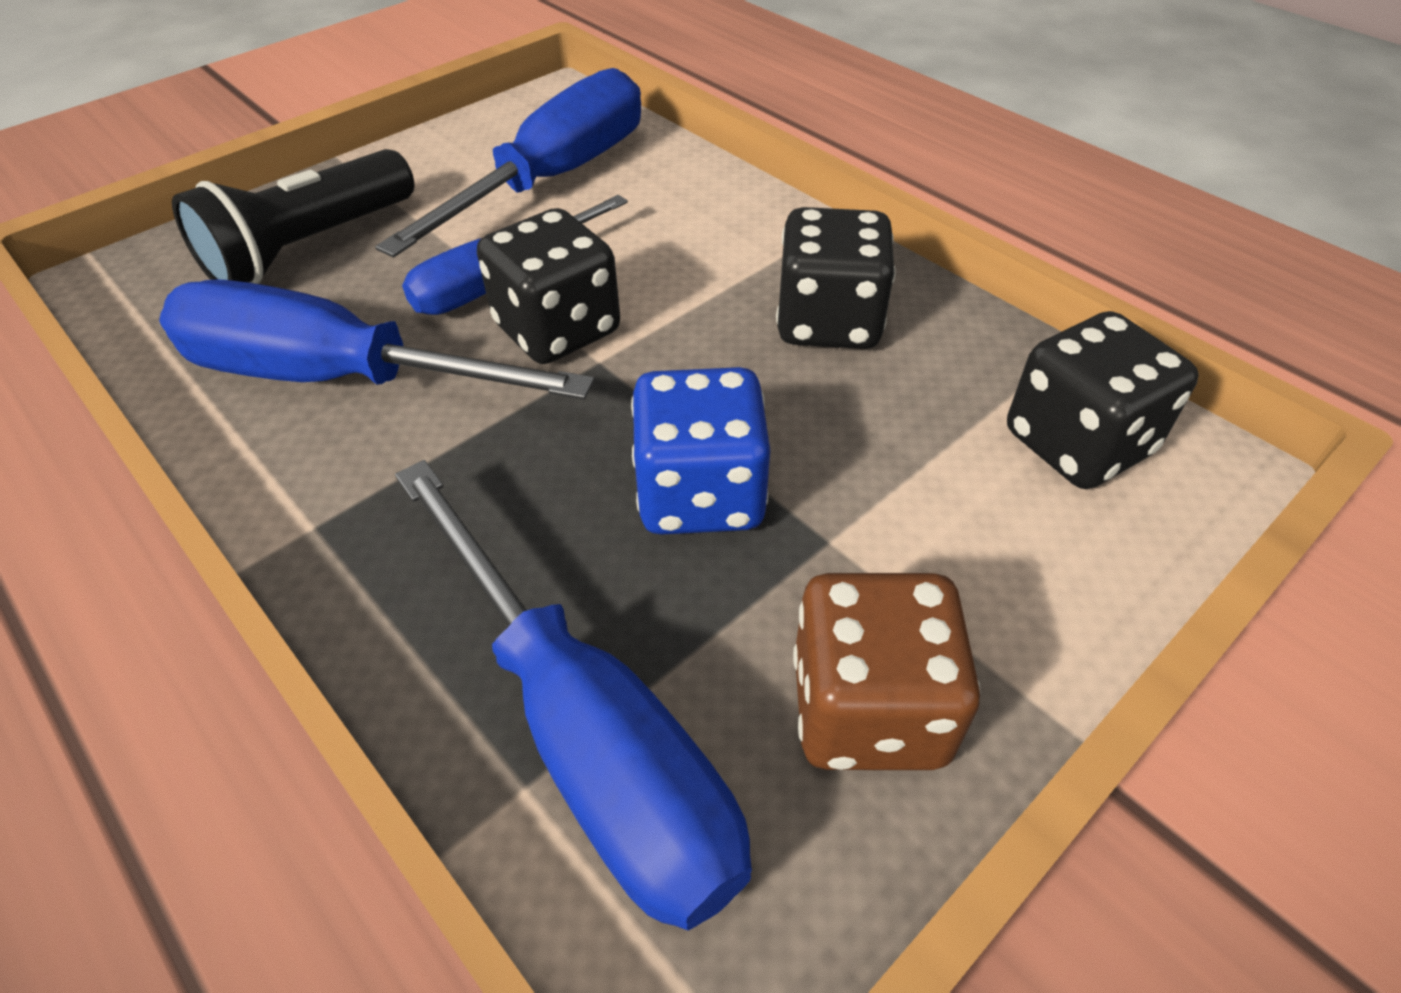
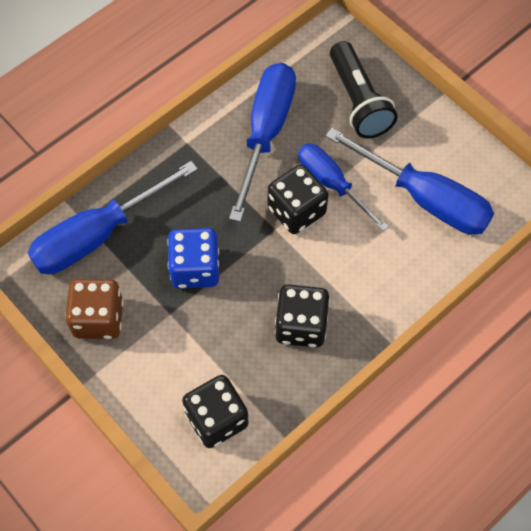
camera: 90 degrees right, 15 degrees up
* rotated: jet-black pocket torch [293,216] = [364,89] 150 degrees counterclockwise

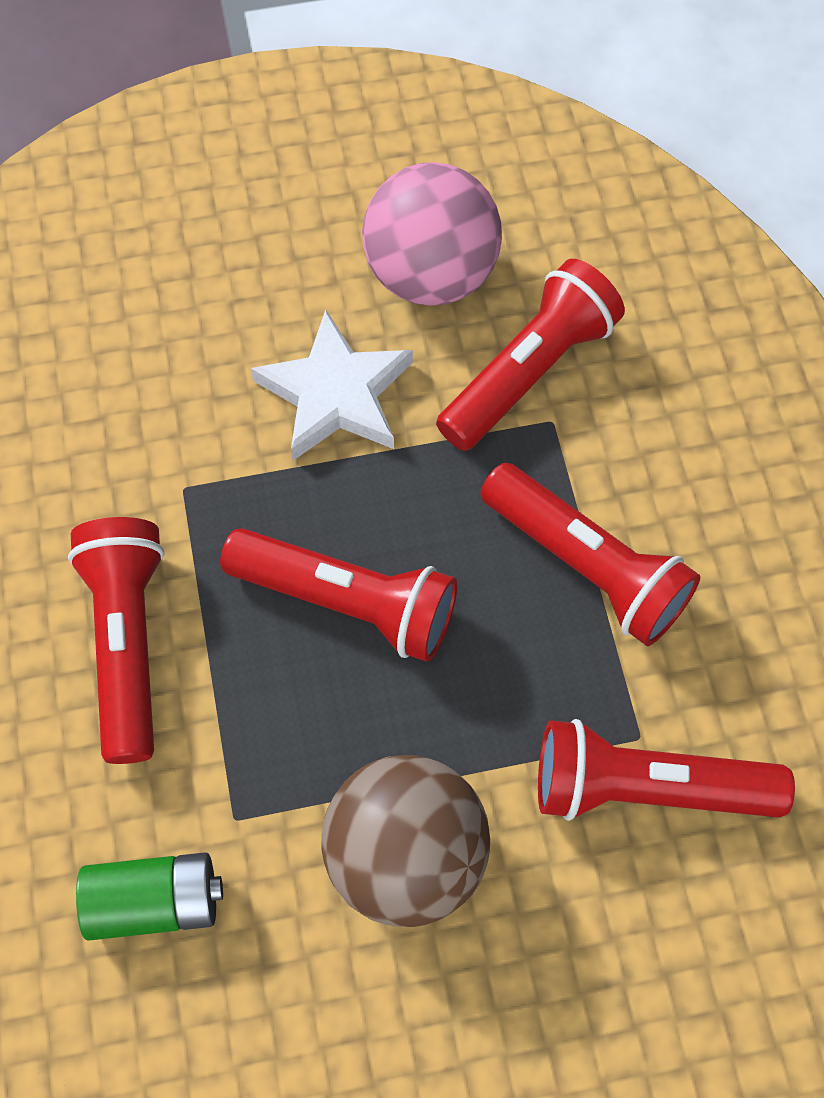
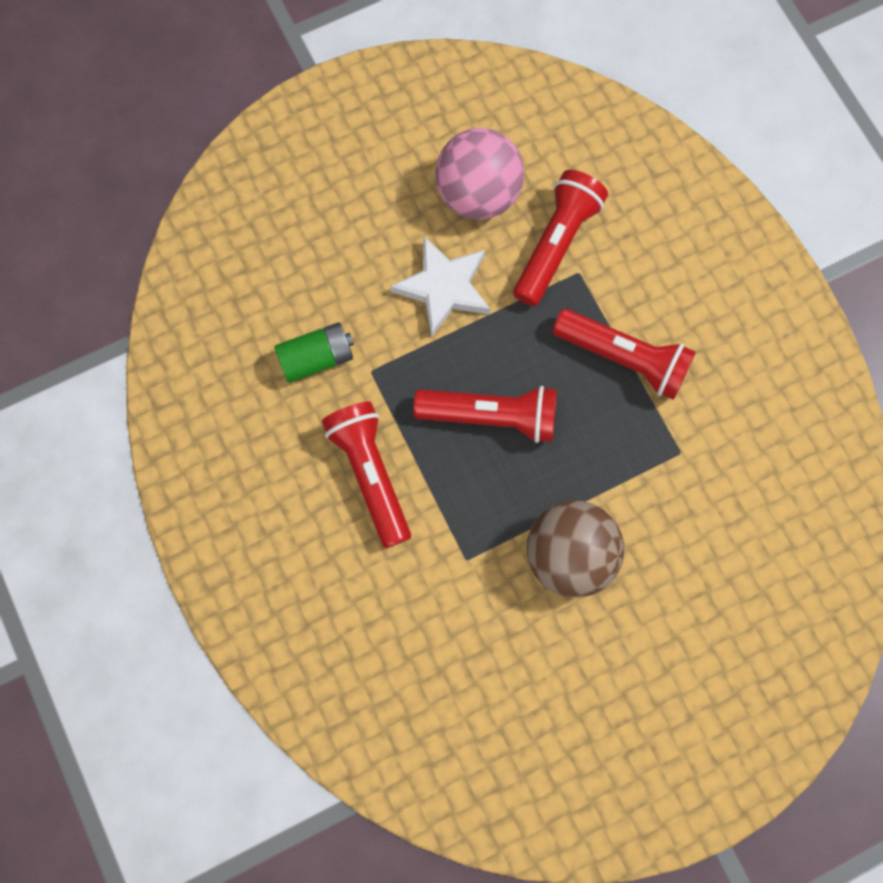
camera: 15 degrees left, 10 degrees up
* gone: crimson pocket torch [666,770]
* shifted: green power cell [149,896] to [314,352]

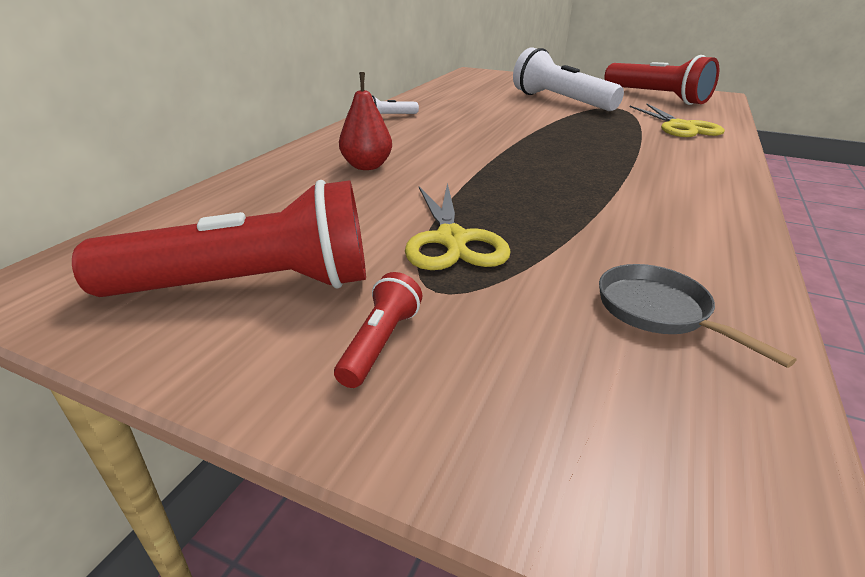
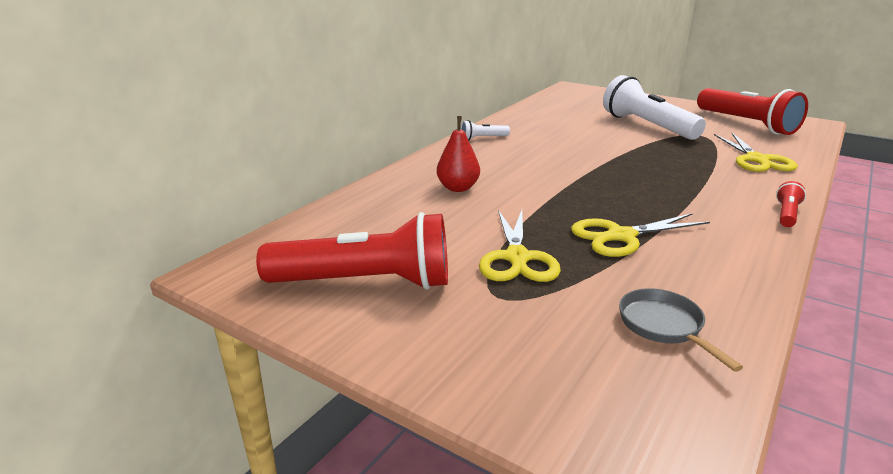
camera: 10 degrees right, 5 degrees down
* new: bright yellow shears [640,235]
* shifted: crimson pocket torch [378,330] to [791,204]

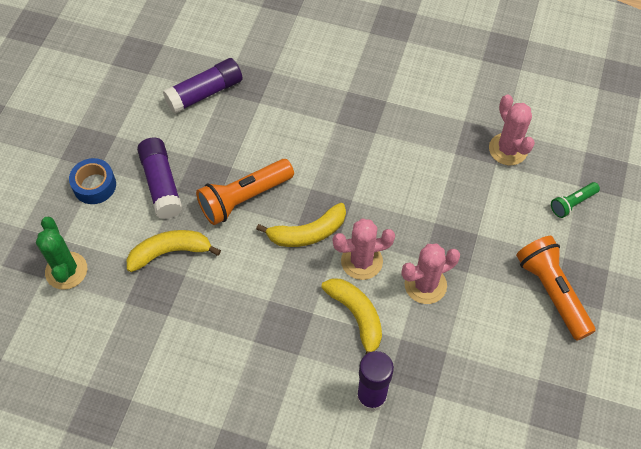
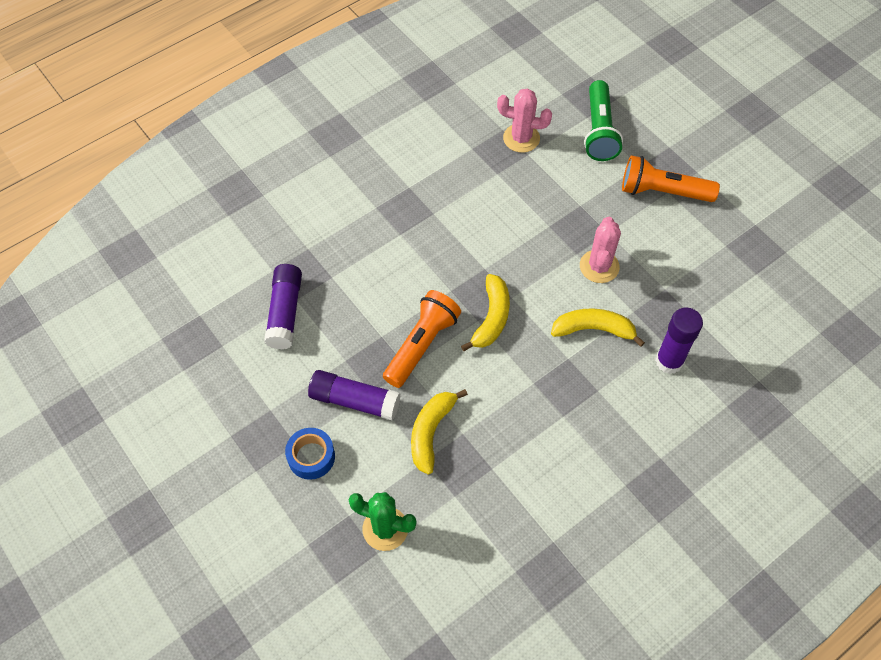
camera: 55 degrees left, 0 degrees up
* gone: rose-pink cactus [364,249]
* rotated: orange-coloured pocket torch [245,192] = [422,339] 150 degrees counterclockwise
* scaled: green pocket torch [575,200] = [603,120] x1.86

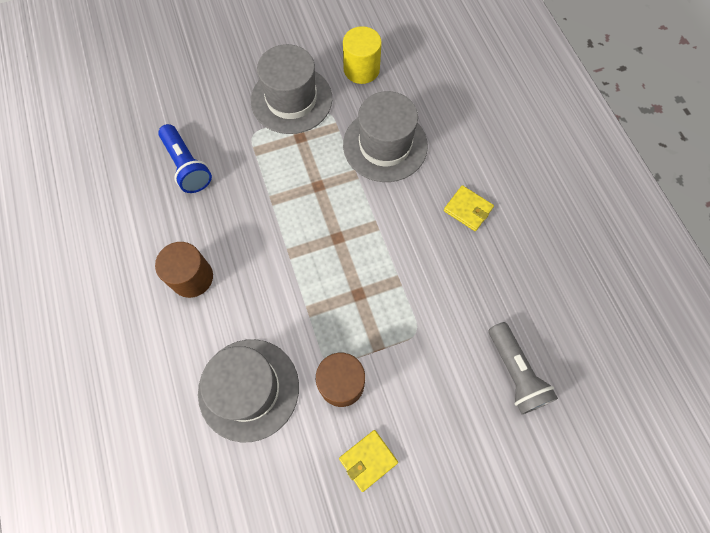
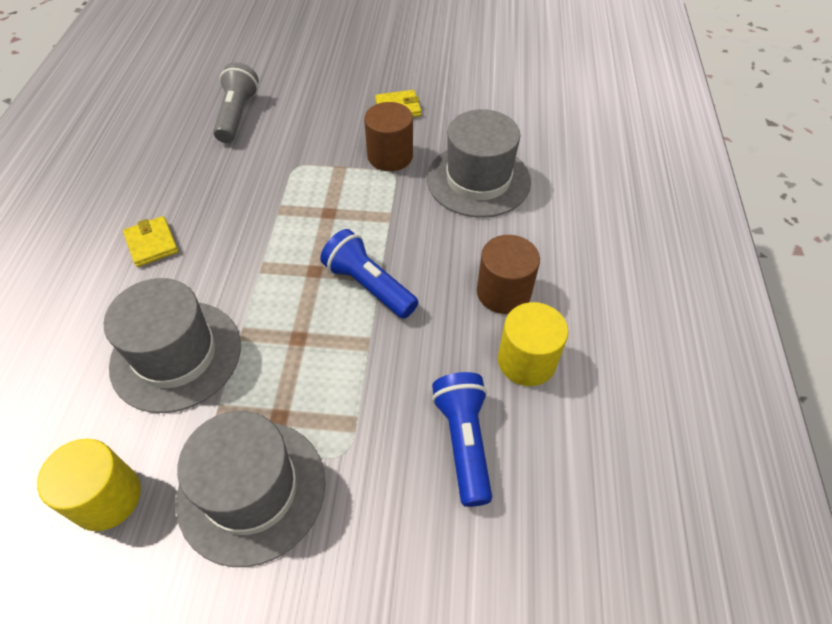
camera: 155 degrees left, 15 degrees down
* new: cobalt pocket torch [369,273]
* new: bright yellow cylinder [533,344]

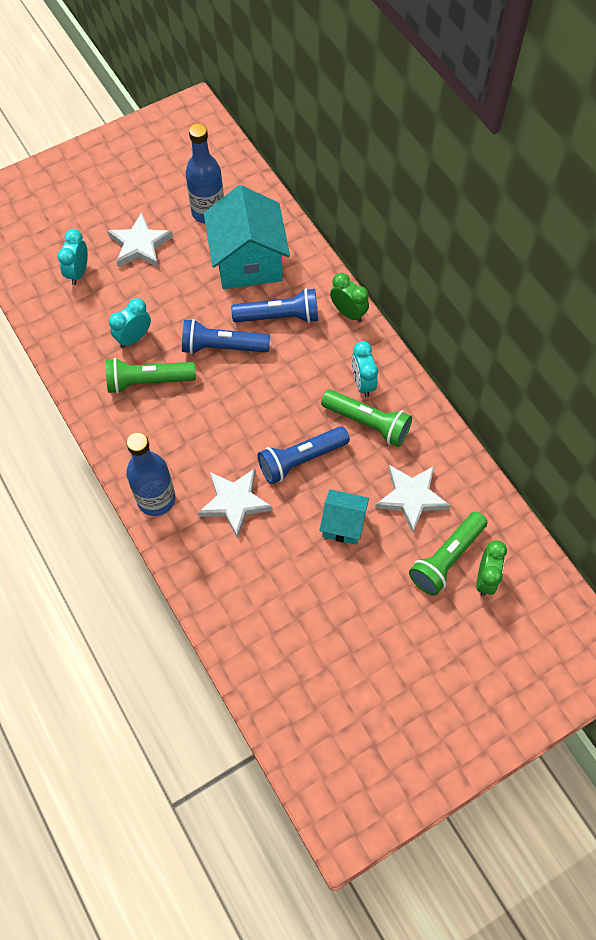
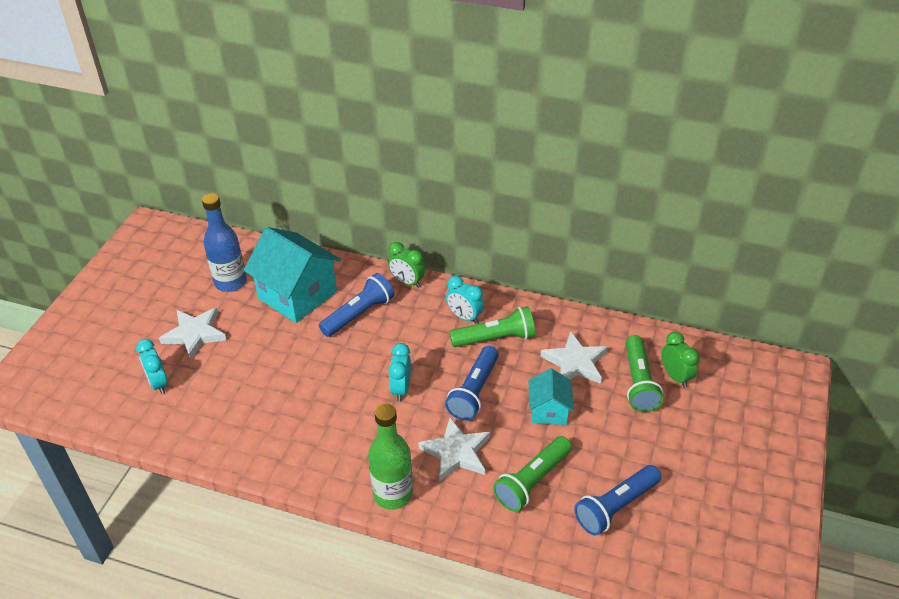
camera: 40 degrees left, 20 degrees down
* shifted: green pocket torch [150,376] to [532,474]
* shifted: aqua clock [130,323] to [400,372]
* shifted: cobalt pocket torch [226,336] to [617,500]
* repainted: cobalt bottle [150,474] to green bottle [390,457]
* rotated: aqua house [344,517] = [551,396] 60 degrees counterclockwise
* rotated: green clock [349,297] = [406,265] 150 degrees counterclockwise

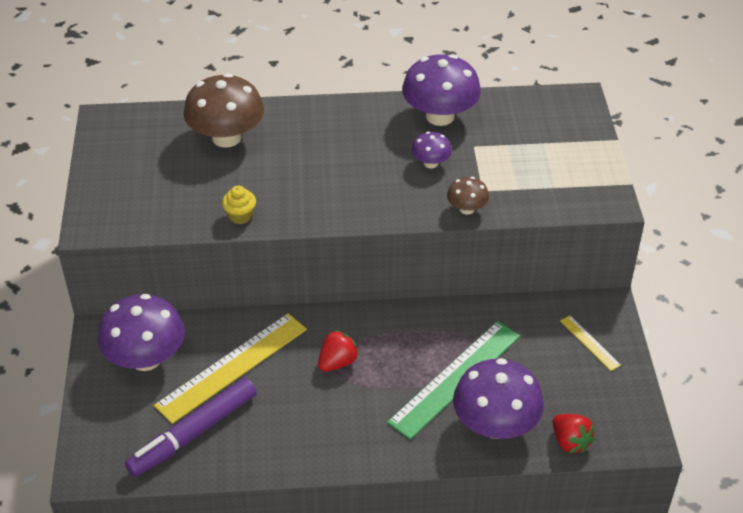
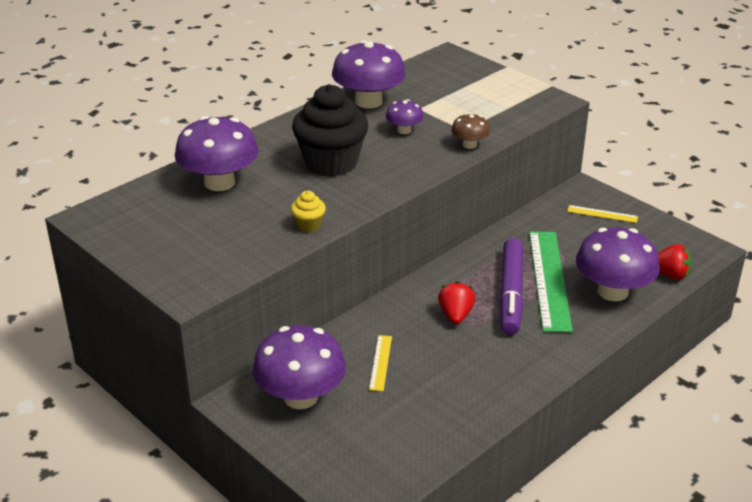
camera: 40 degrees left, 10 degrees down
* new: jet-black fairy cake [330,130]
* shifted: purple marker pen [191,427] to [511,286]
* repainted: dark brown toadstool [223,110] to purple toadstool [217,153]
* scaled: bright yellow measuring stick [230,368] = [380,363] x0.46

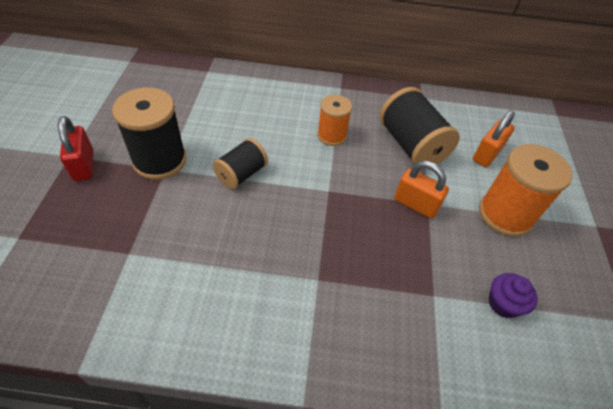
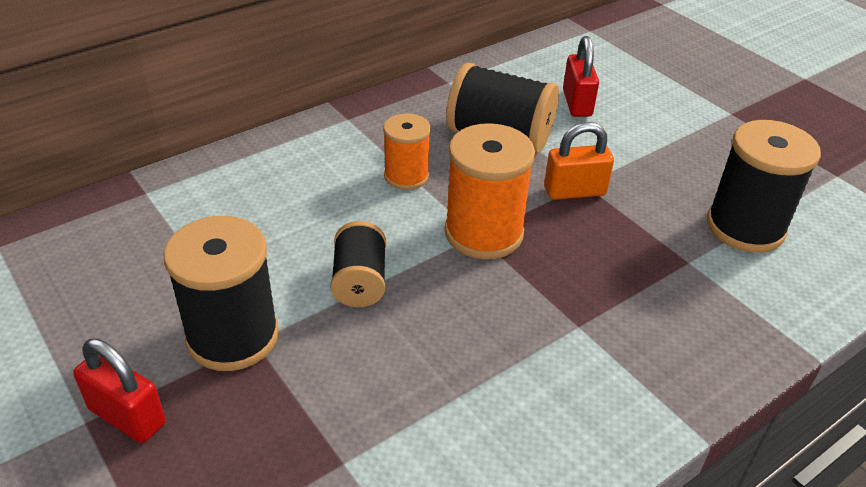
camera: 40 degrees left, 10 degrees down
* shifted: orange-coloured bobbin [525,190] to [489,191]
* swapped: purple fairy cake [513,295] to jet-black bobbin [764,186]
* repainted: orange-coloured lock [494,138] to crimson lock [581,76]

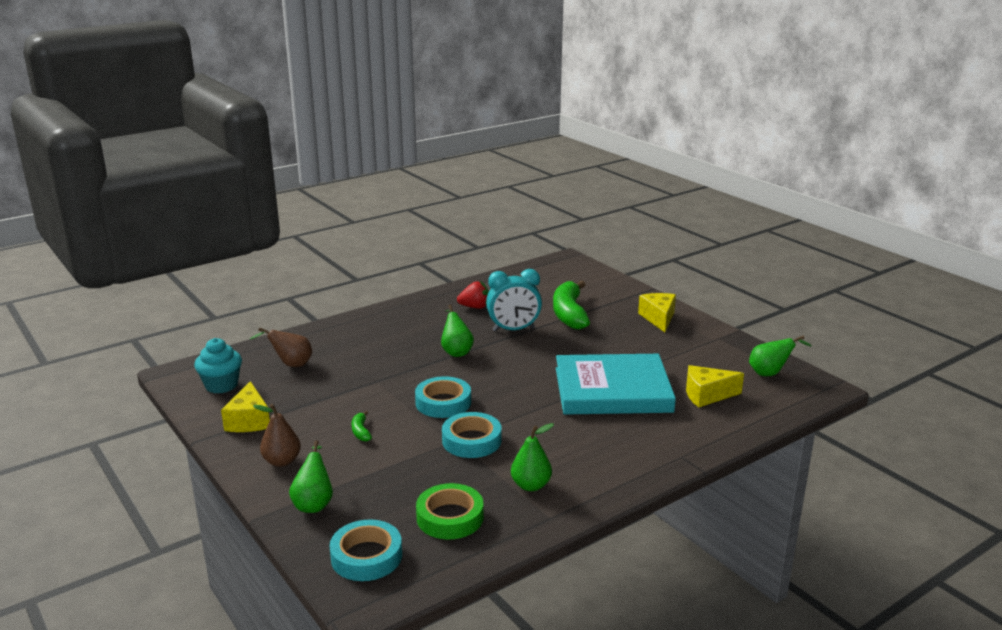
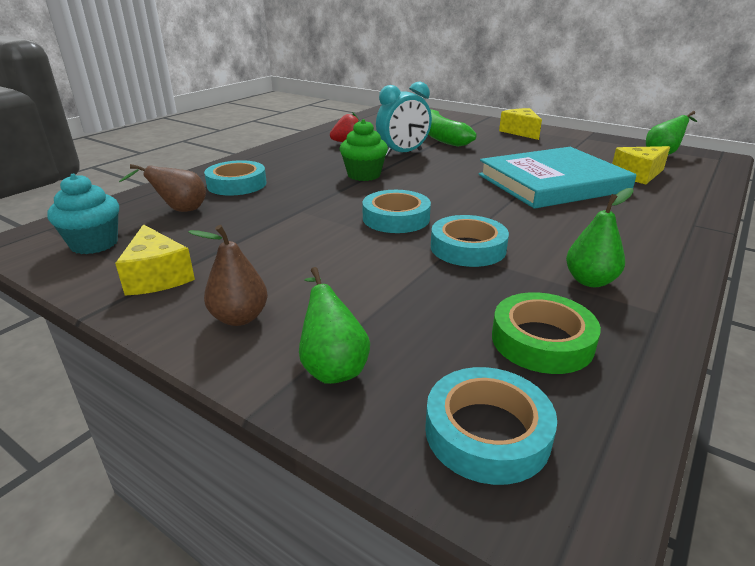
camera: 20 degrees left, 5 degrees up
* gone: green banana [362,426]
* new: aqua tape [235,178]
* swapped: green pear fruit [457,330] to green fairy cake [364,150]

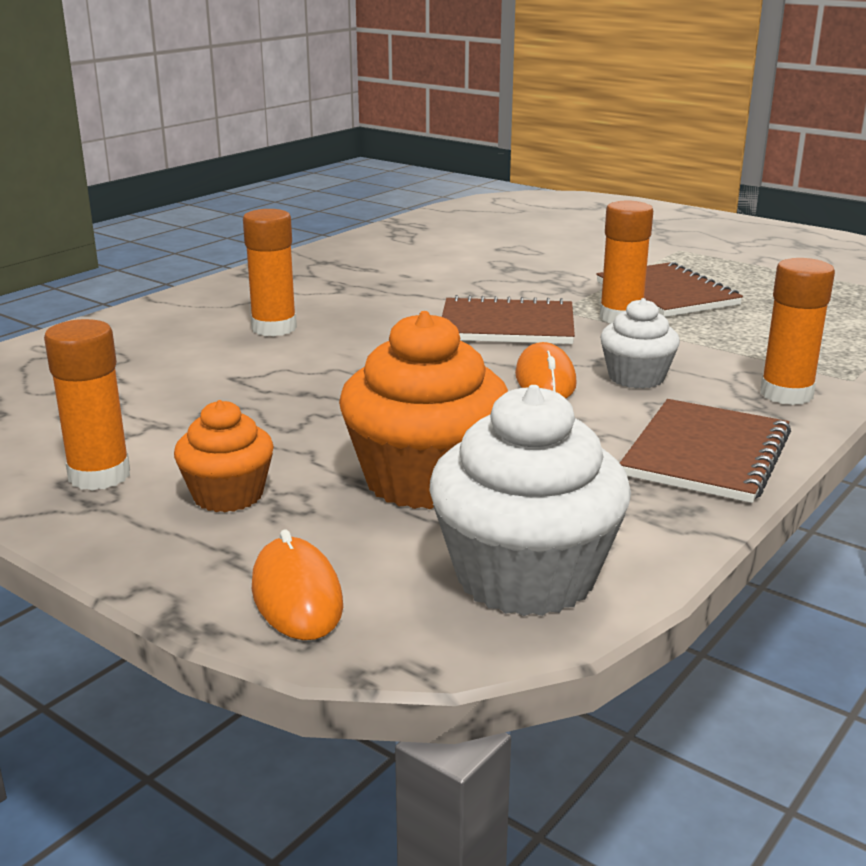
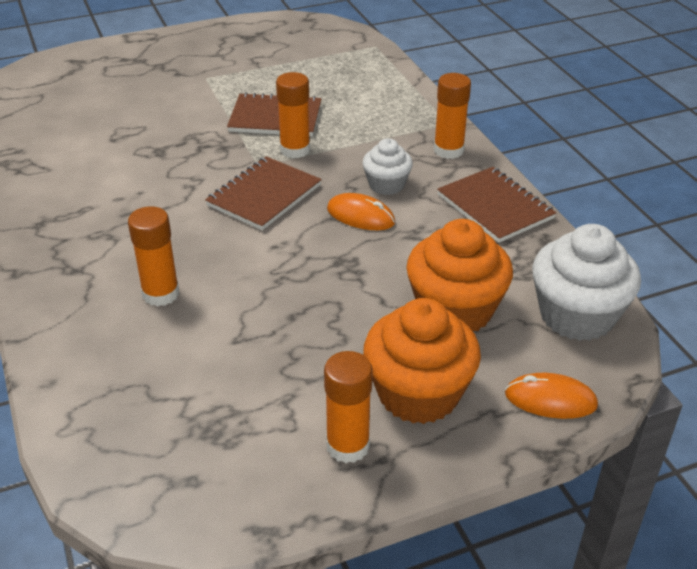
camera: 60 degrees left, 15 degrees up
* scaled: orange-coloured fairy cake [224,456] = [422,361] x1.76

